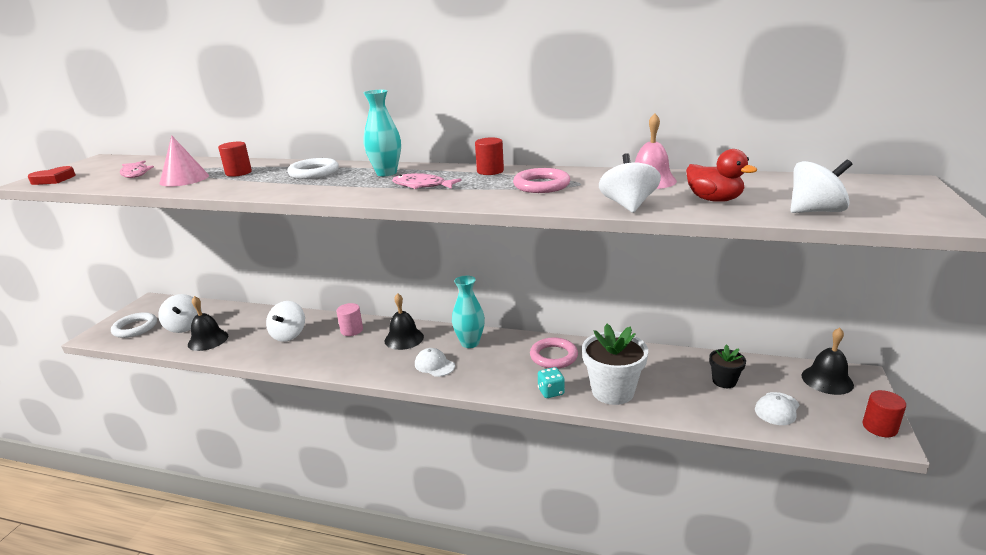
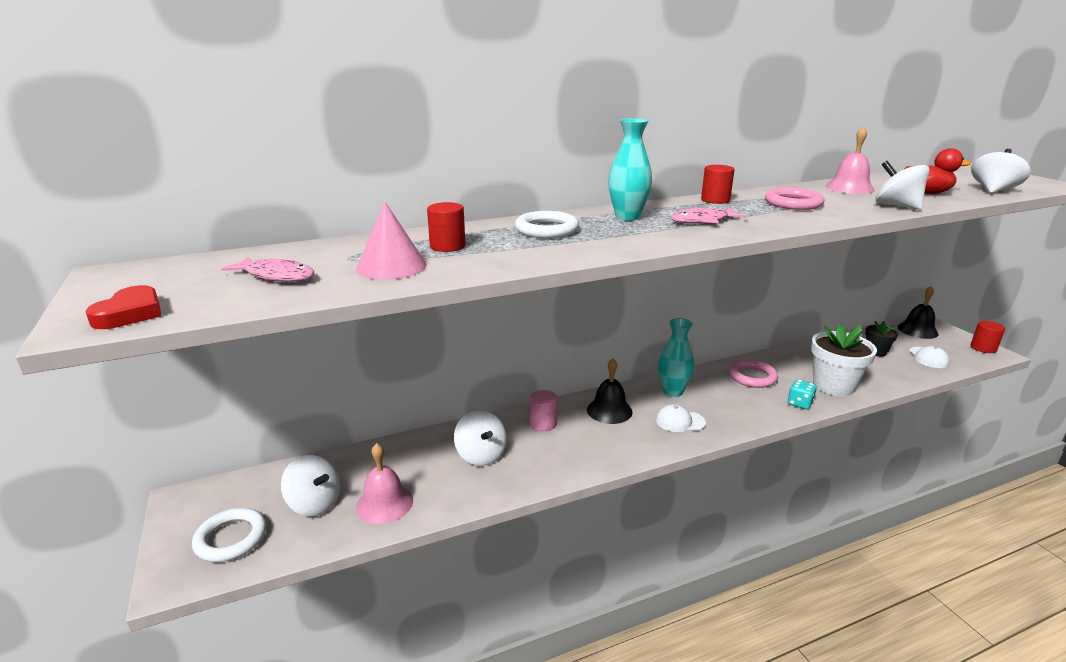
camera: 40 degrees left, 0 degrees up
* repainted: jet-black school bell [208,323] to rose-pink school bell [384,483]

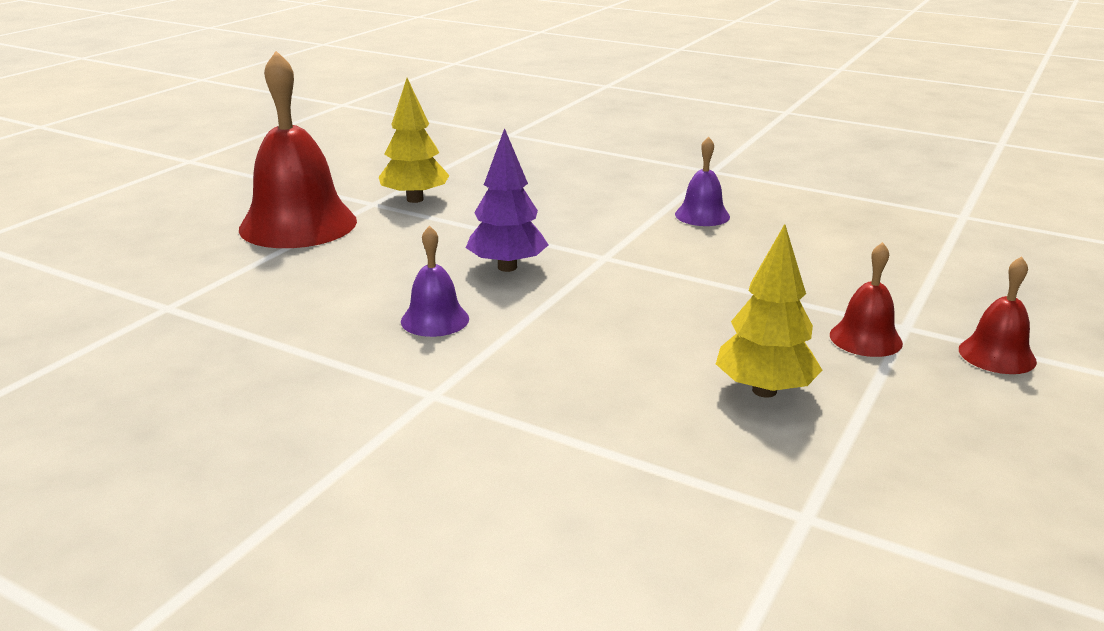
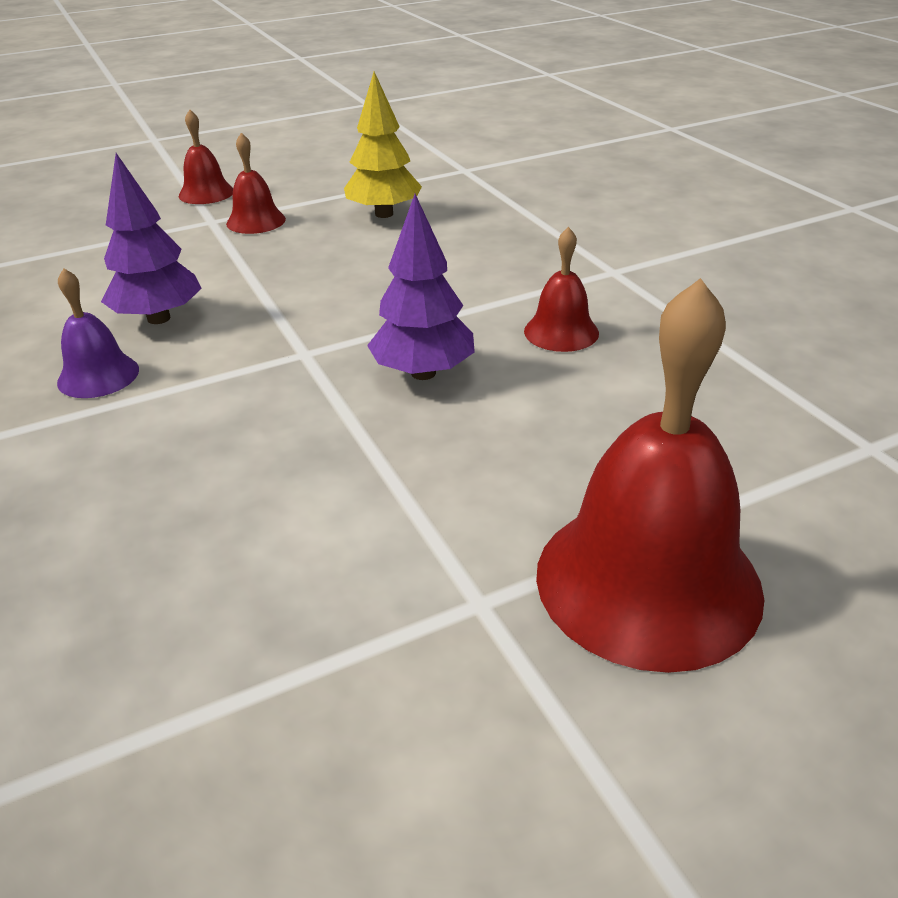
camera: 145 degrees left, 10 degrees up
* gone: bright yellow toy tree [414,140]
* new: purple toy tree [151,238]
* repainted: purple school bell [435,281] to crimson school bell [561,289]

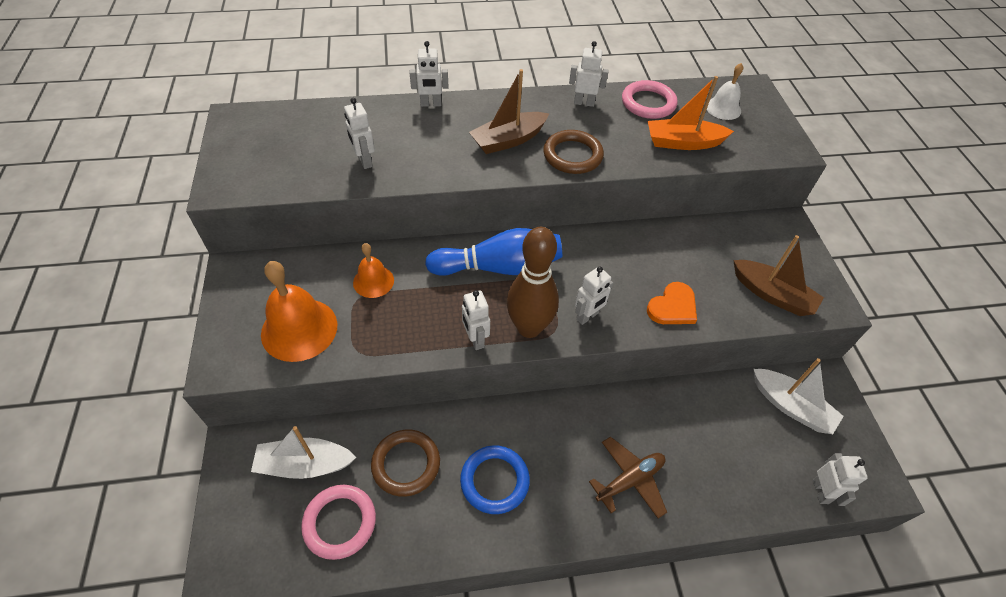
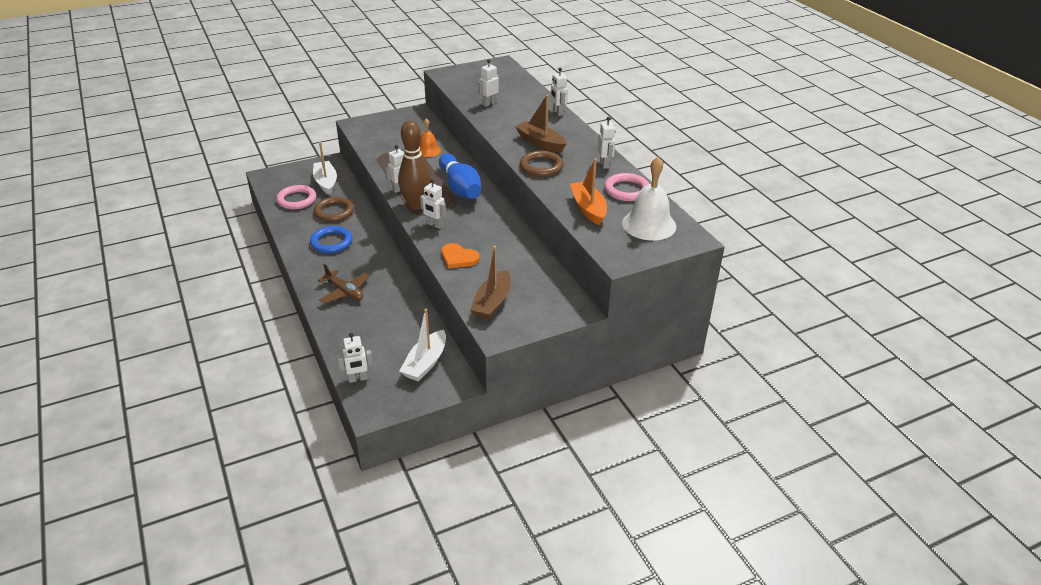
camera: 75 degrees right, 15 degrees down
* gone: orange-coloured school bell [299,311]
* scaled: snow-white school bell [725,91] = [649,199] x1.73

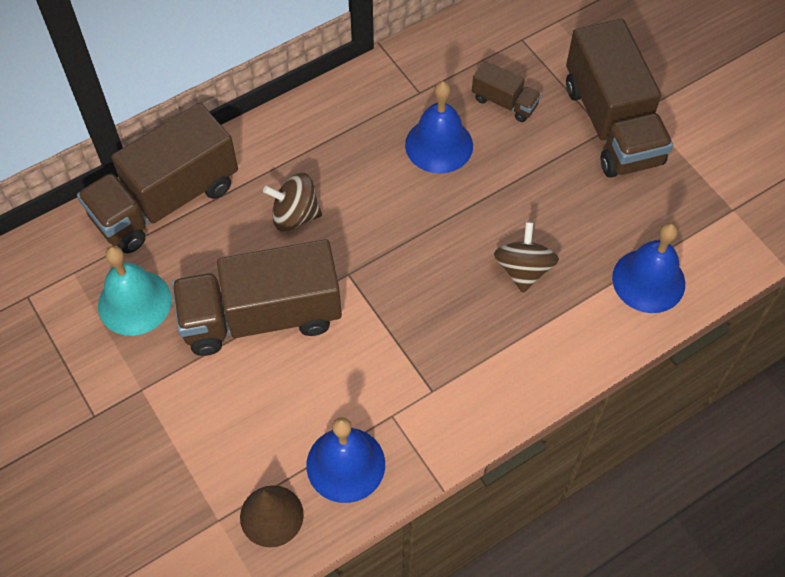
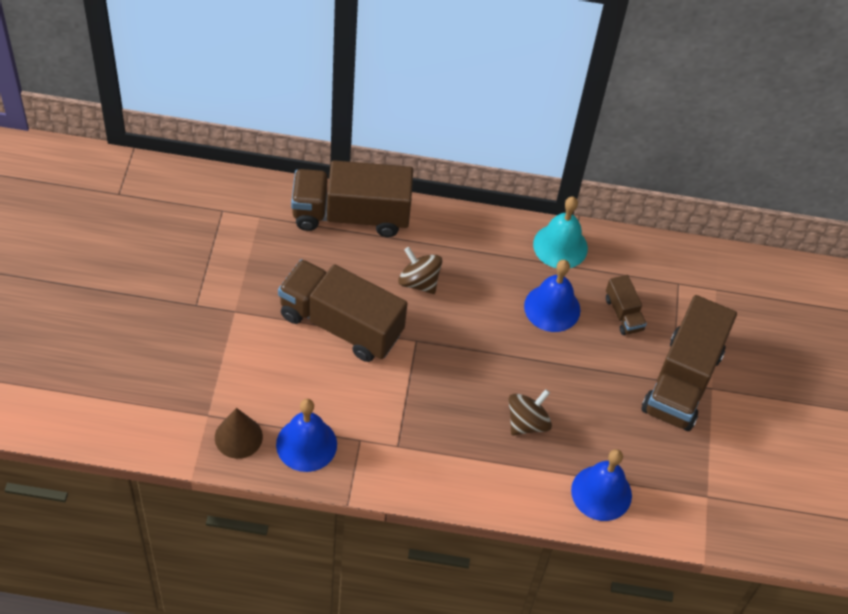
camera: 35 degrees right, 5 degrees down
* shifted: aqua school bell [135,291] to [560,232]

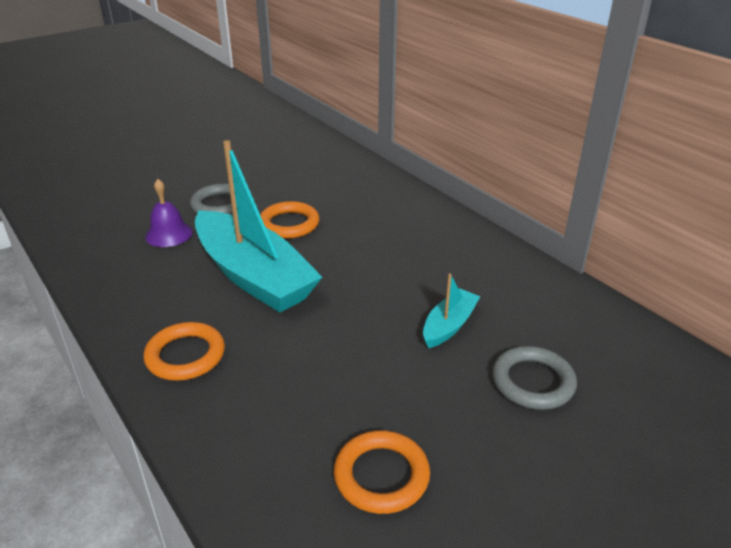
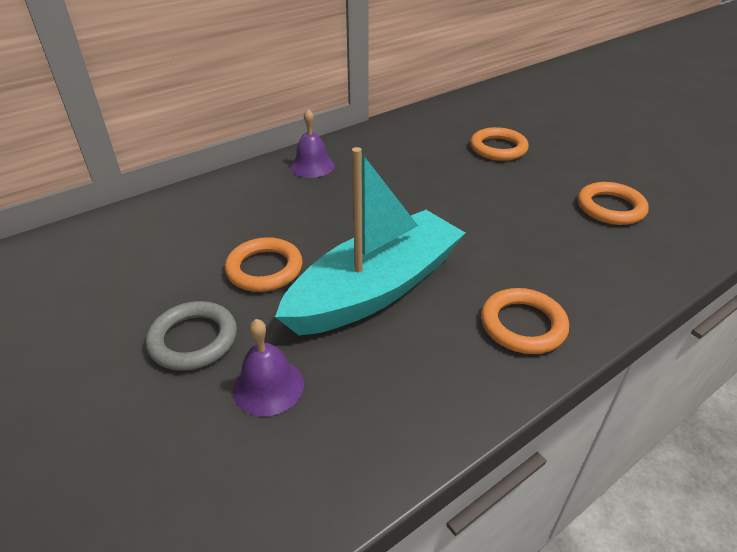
camera: 90 degrees left, 5 degrees up
* gone: aqua boat [452,310]
* new: purple school bell [312,143]
* repainted: grey torus [534,378] to orange-coloured torus [499,144]

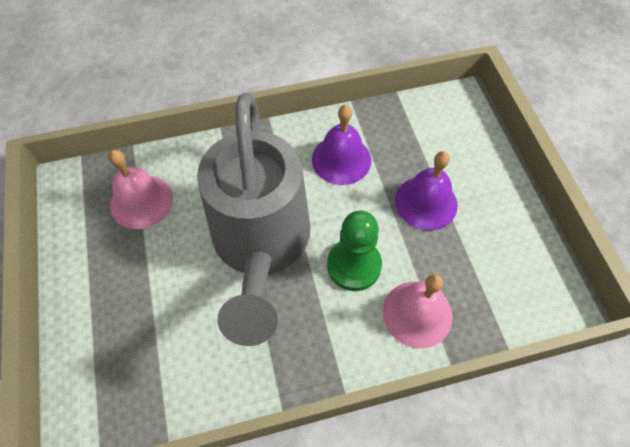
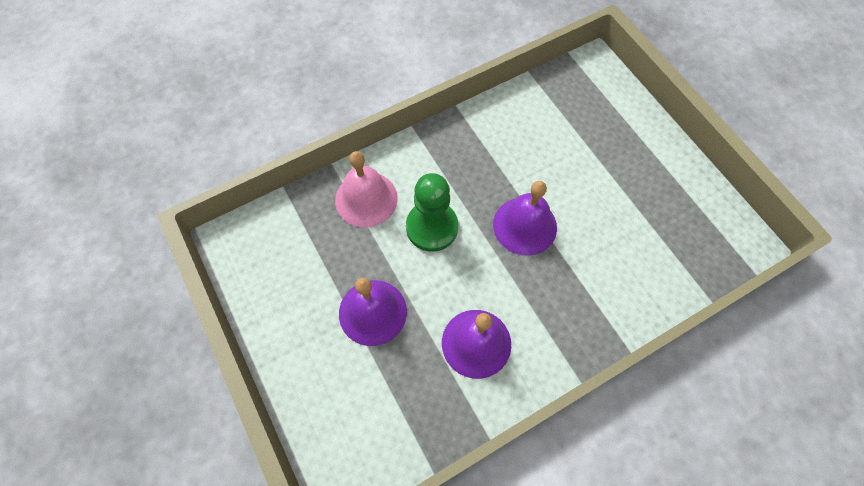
camera: 165 degrees right, 5 degrees up
* gone: rose-pink school bell [141,189]
* swapped: grey watering can [254,219] to purple school bell [525,218]

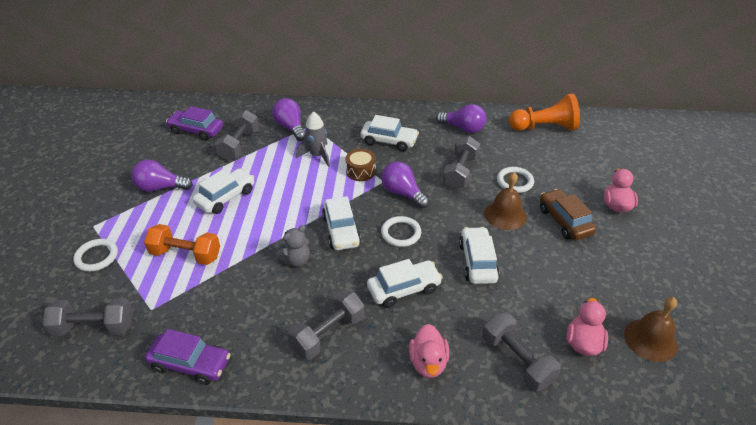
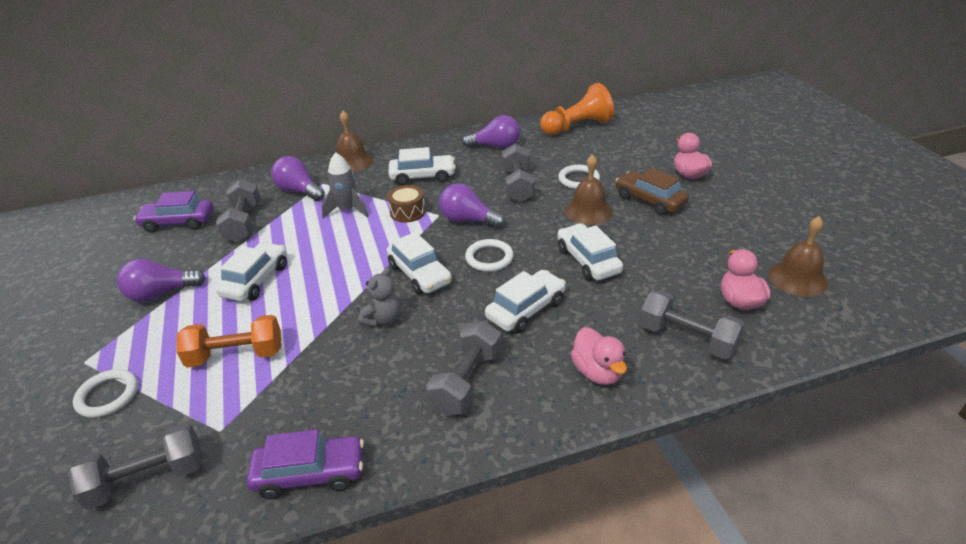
camera: 20 degrees left, 5 degrees down
* new: dark brown school bell [355,141]

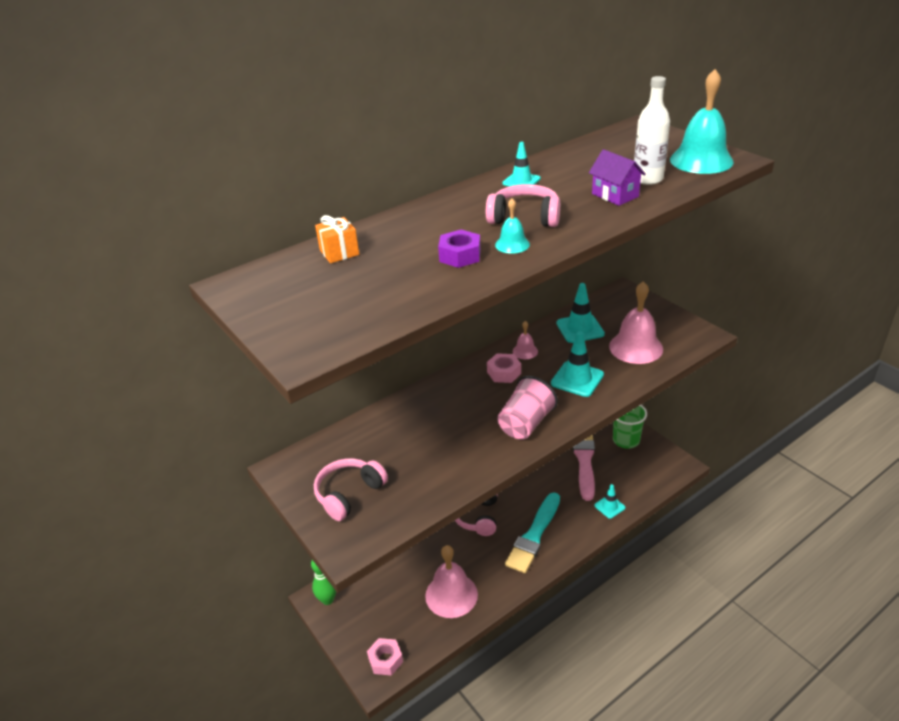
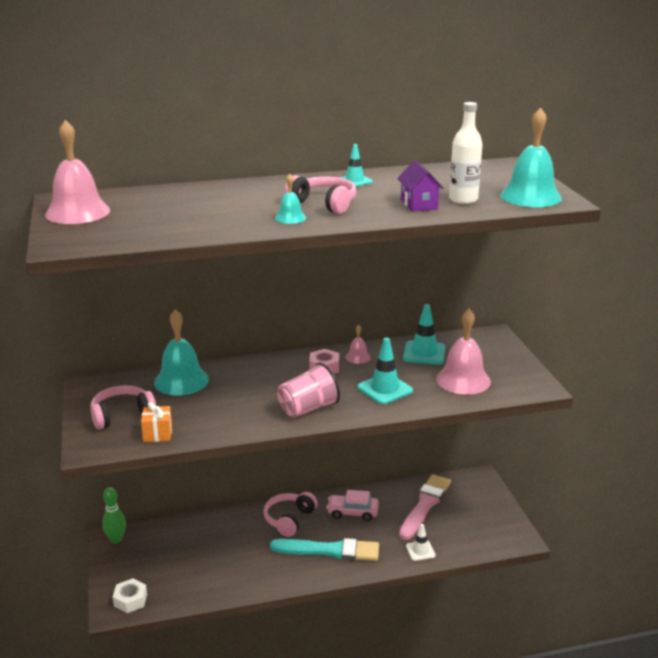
camera: 20 degrees right, 10 degrees down
* gone: purple nut [459,248]
* gone: green tumbler [630,427]
* new: aqua school bell [181,352]
* new: rose-pink toy car [353,505]
* shifted: orange-coloured present [337,239] to [156,422]
* shifted: rose-pink school bell [451,581] to [77,172]
* repainted: rose-pink nut [385,657] to snow-white nut [130,595]
* repainted: aqua road cone [610,501] to snow-white road cone [421,542]
* rotated: aqua paint brush [532,532] = [324,549] 135 degrees counterclockwise

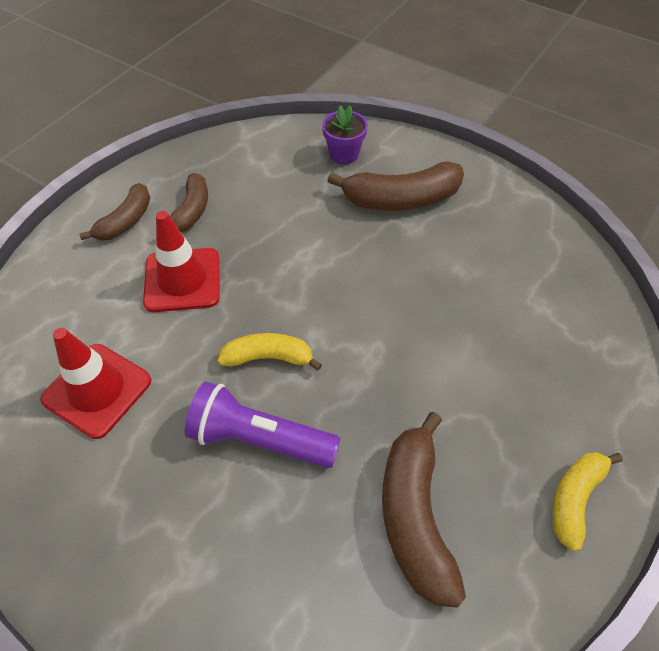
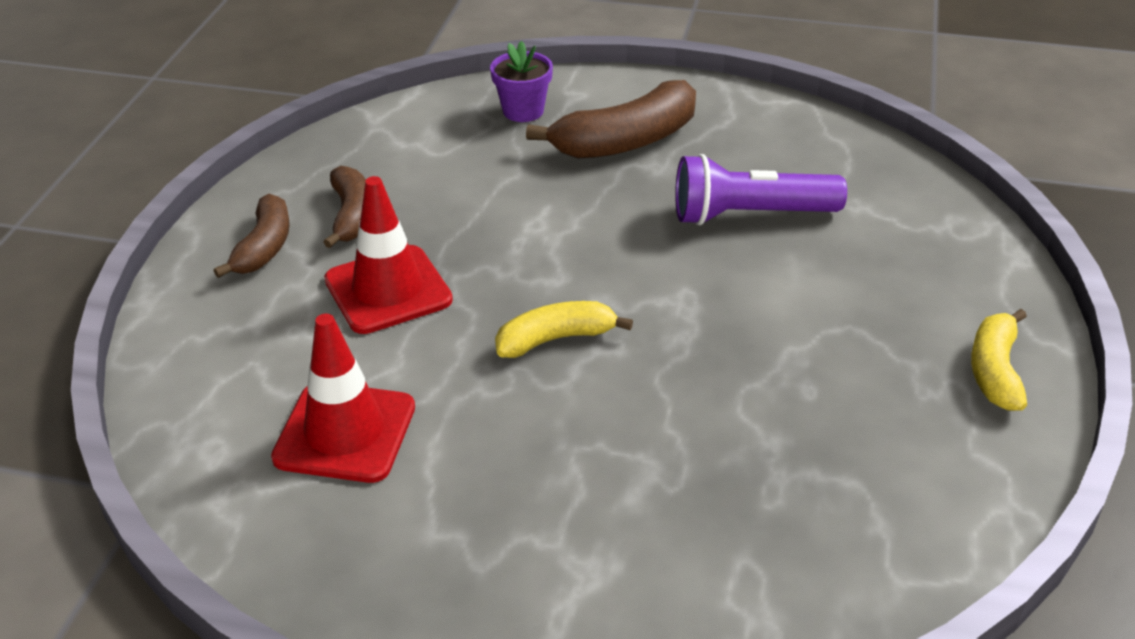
camera: 20 degrees left, 15 degrees down
* gone: dark brown banana [424,510]
* shifted: purple pocket torch [263,424] to [761,189]

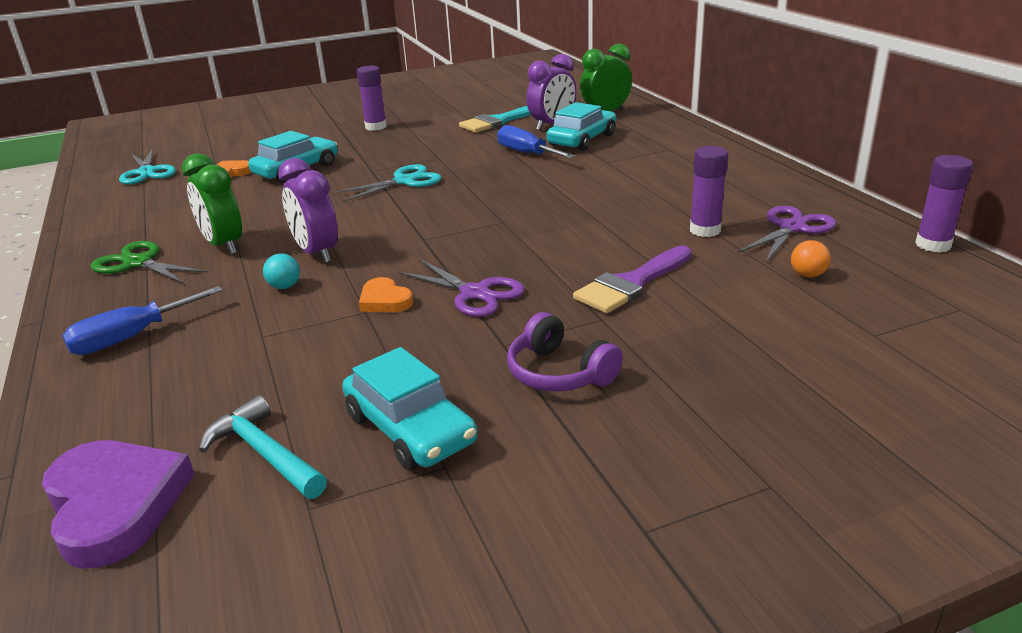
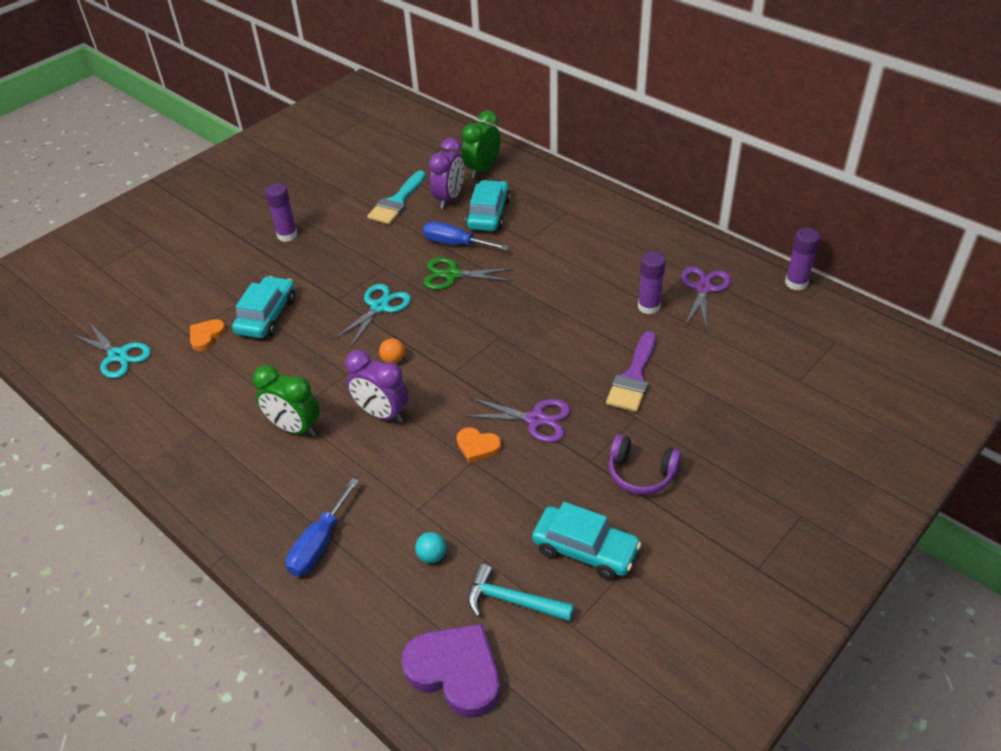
camera: 25 degrees left, 15 degrees up
* shifted: green shears [149,262] to [468,273]
* shifted: aqua ball [281,271] to [430,547]
* shifted: orange-coloured ball [811,259] to [392,351]

